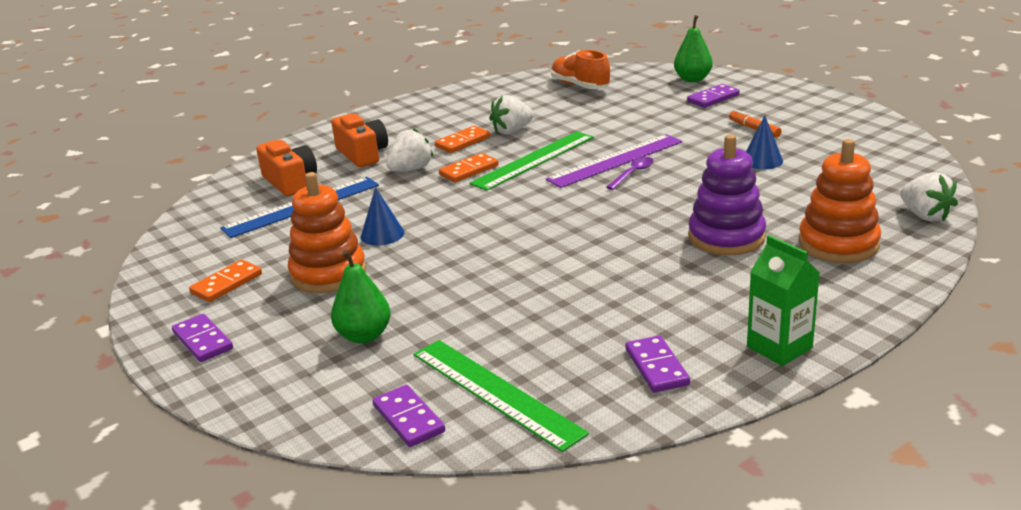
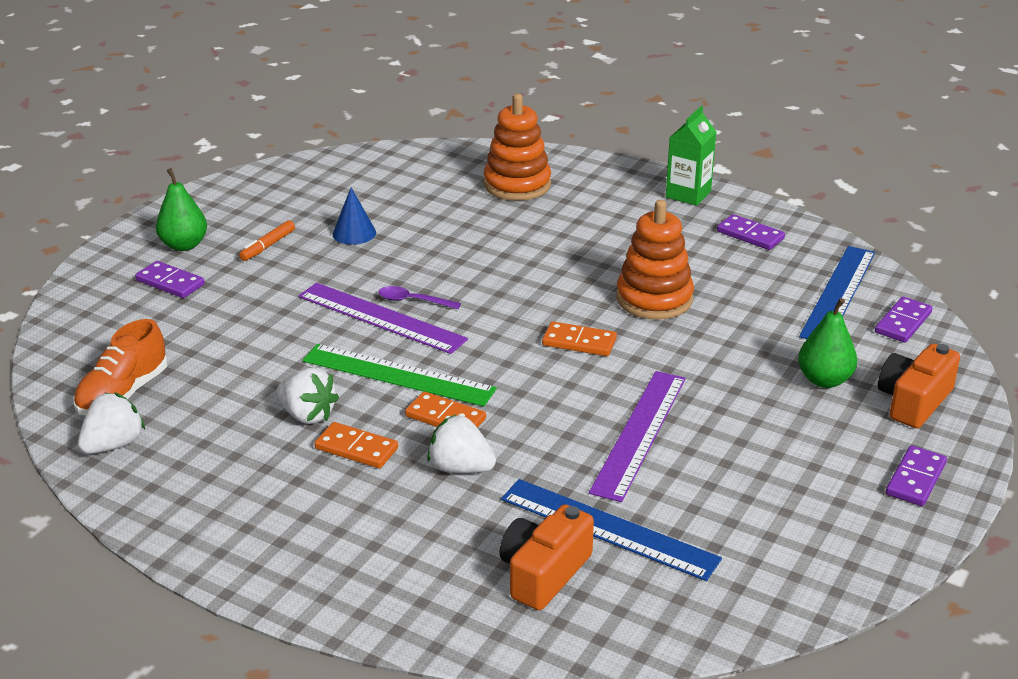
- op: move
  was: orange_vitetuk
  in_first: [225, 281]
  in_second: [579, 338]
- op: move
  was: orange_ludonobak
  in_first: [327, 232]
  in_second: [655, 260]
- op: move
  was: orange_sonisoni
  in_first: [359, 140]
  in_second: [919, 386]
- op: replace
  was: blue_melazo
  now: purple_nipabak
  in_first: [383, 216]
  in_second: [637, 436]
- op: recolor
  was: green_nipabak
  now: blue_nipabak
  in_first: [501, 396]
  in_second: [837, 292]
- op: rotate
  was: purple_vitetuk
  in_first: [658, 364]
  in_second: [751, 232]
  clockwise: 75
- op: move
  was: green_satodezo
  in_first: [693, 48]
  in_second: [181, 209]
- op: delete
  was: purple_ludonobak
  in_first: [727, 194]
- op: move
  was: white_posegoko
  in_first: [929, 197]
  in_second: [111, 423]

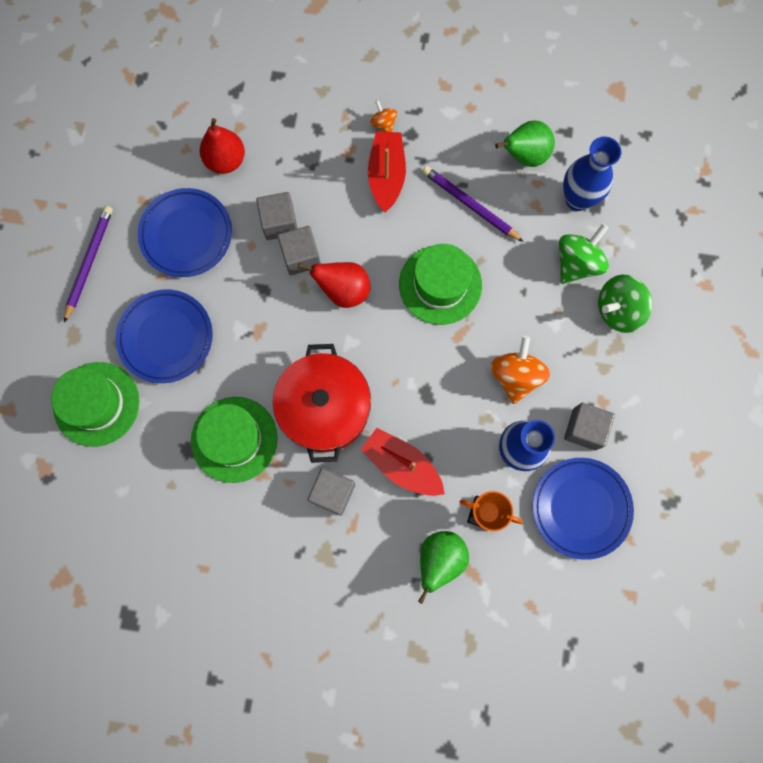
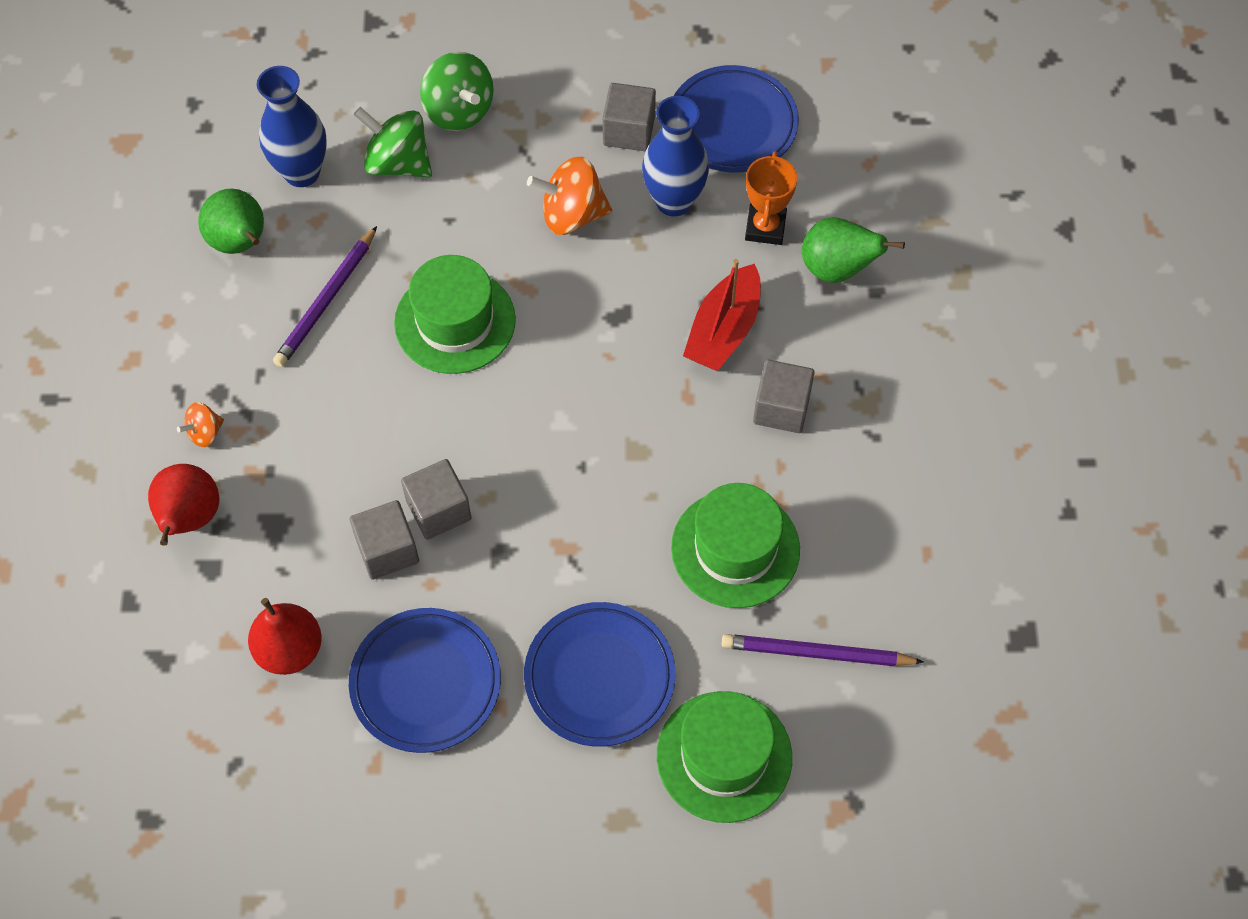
- op: move
  was: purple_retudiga
  in_first: [88, 264]
  in_second: [823, 650]
- op: delete
  was: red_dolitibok
  in_first: [322, 403]
- op: move
  was: red_satodezo
  in_first: [334, 285]
  in_second: [183, 505]
- op: delete
  was: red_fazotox
  in_first: [387, 171]

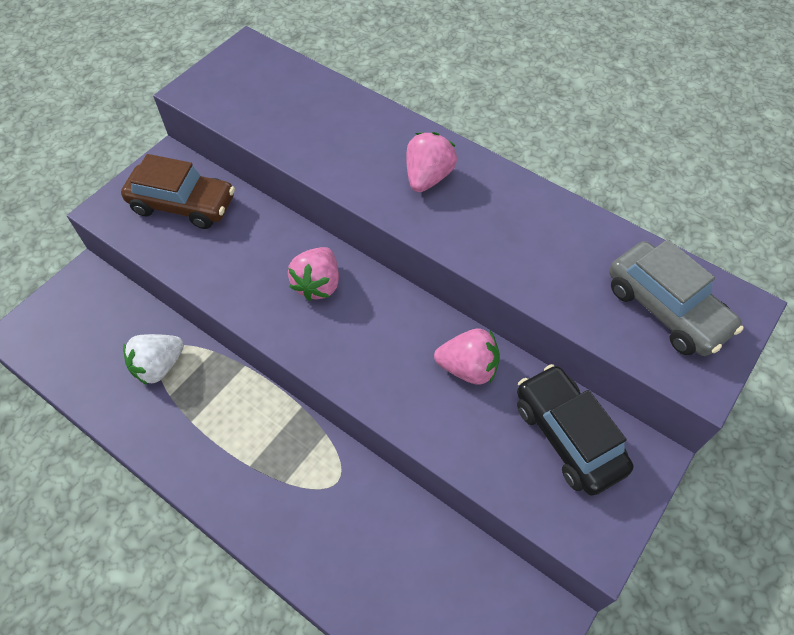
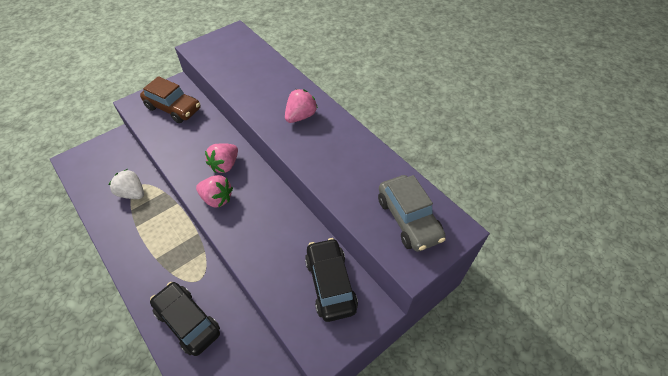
- op: rotate
  was: white_posegoko
  in_first: [153, 359]
  in_second: [126, 184]
  clockwise: 60
- op: move
  was: pink_posegoko
  in_first: [467, 356]
  in_second: [214, 191]
- op: insert
  now: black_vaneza
  in_second: [185, 319]

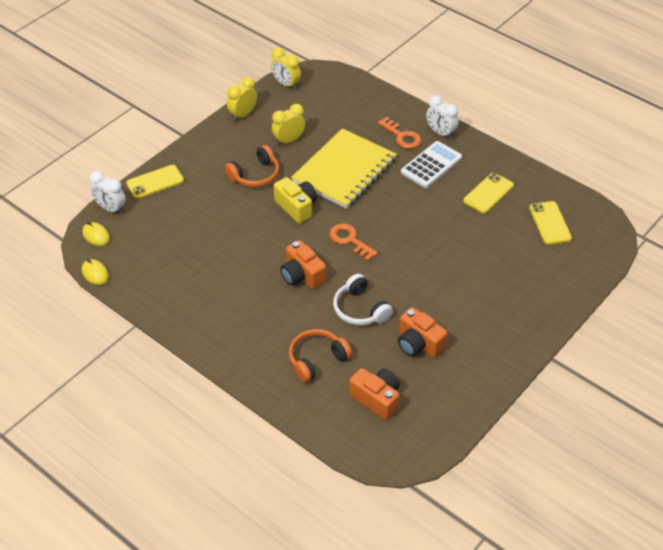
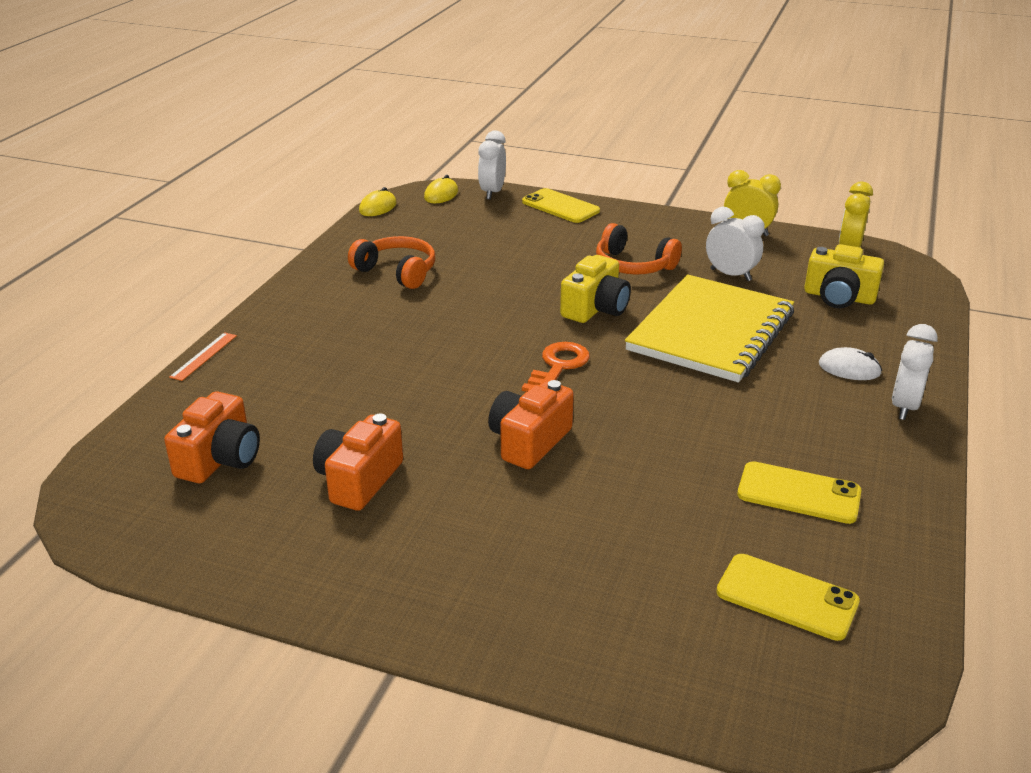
- op: recolor
  was: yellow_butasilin
  now: white_butasilin
  in_first: [288, 125]
  in_second: [735, 244]
- op: move
  was: orange_sonisoni
  in_first: [303, 264]
  in_second: [531, 424]
- op: move
  was: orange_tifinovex
  in_first: [320, 356]
  in_second: [391, 262]
- op: rotate
  was: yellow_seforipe
  in_first: [344, 168]
  in_second: [709, 328]
  clockwise: -75
- op: delete
  was: white_tifinovex
  in_first: [363, 299]
- op: replace
  was: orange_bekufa
  now: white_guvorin
  in_first: [399, 133]
  in_second: [850, 363]
- op: delete
  was: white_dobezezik
  in_first: [431, 164]
- op: rotate
  was: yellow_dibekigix
  in_first: [550, 223]
  in_second: [788, 597]
  clockwise: 60
- op: insert
  now: orange_nipabak
  in_second: [203, 356]
- op: insert
  now: yellow_sonisoni
  in_second: [844, 276]

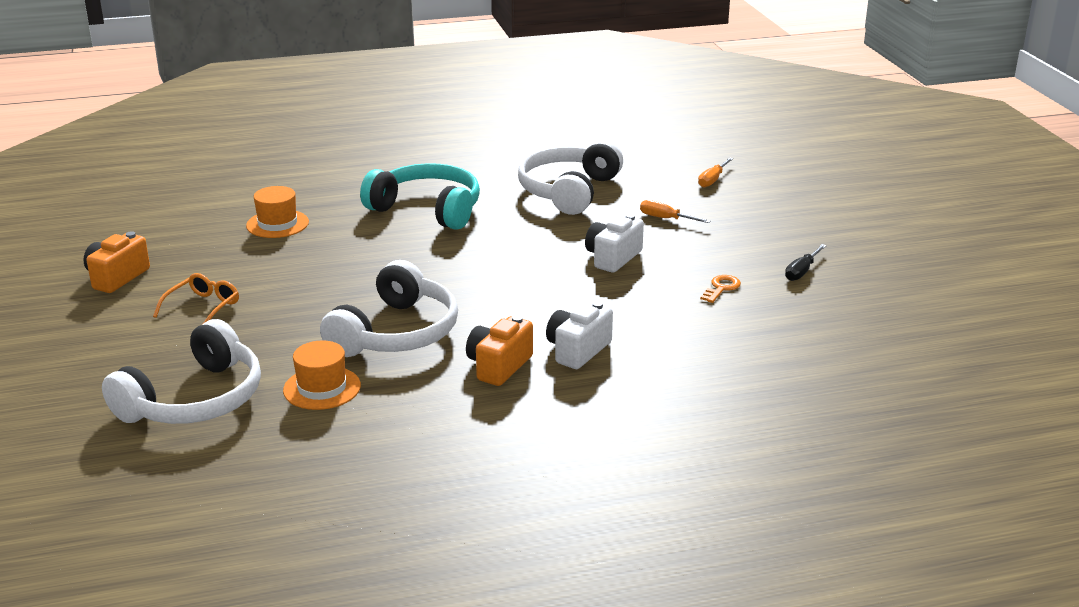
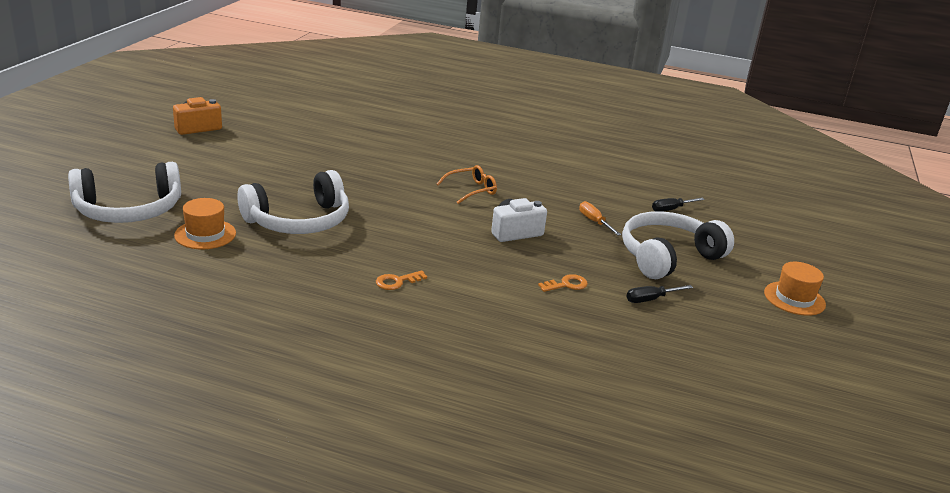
- op: move
  was: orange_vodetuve
  in_first: [196, 299]
  in_second: [466, 184]
- op: move
  was: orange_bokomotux
  in_first: [277, 212]
  in_second: [795, 289]
- op: delete
  was: turquoise_tifinovex
  in_first: [420, 196]
- op: delete
  was: orange_sonisoni
  in_first: [499, 350]
- op: move
  was: white_tifinovex
  in_first: [570, 177]
  in_second: [678, 245]
- op: replace
  was: white_sonisoni
  now: orange_bekufa
  in_first: [579, 335]
  in_second: [401, 280]
- op: recolor
  was: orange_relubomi
  now: black_relubomi
  in_first: [715, 172]
  in_second: [678, 205]

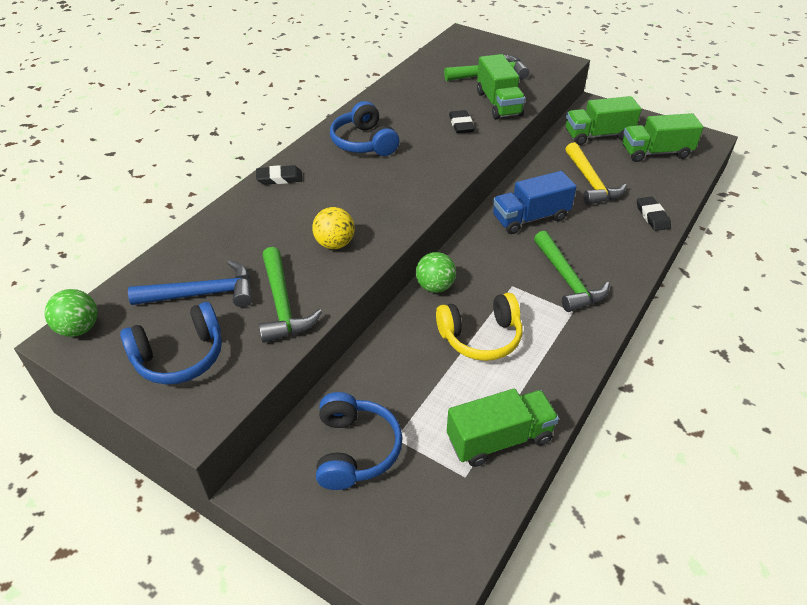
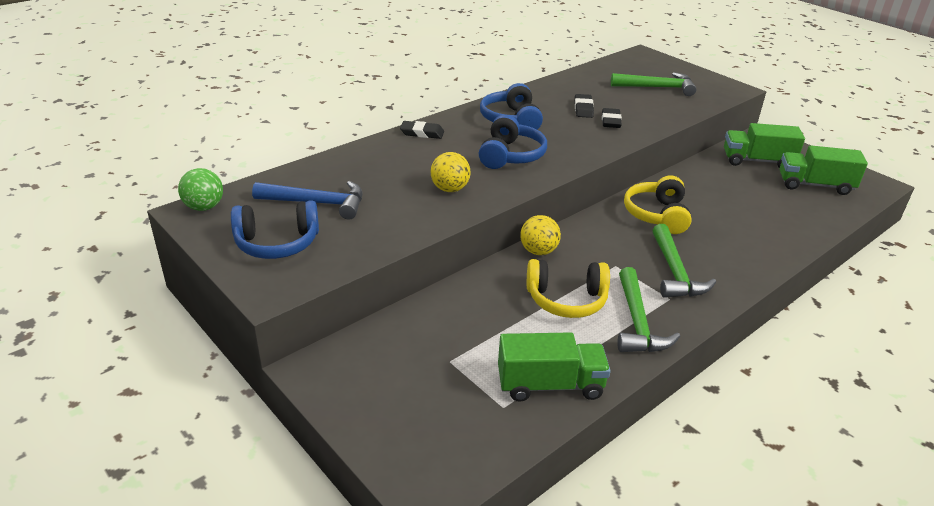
- op: move
  was: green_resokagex
  in_first: [290, 295]
  in_second: [648, 309]
- op: move
  was: blue_tifinovex
  in_first: [359, 441]
  in_second: [513, 142]
- op: recolor
  was: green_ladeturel
  now: yellow_ladeturel
  in_first: [436, 272]
  in_second: [540, 235]
- op: delete
  was: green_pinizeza
  in_first: [501, 86]
- op: replace
  was: blue_pinizeza
  now: yellow_tifinovex
  in_first: [535, 202]
  in_second: [658, 204]
- op: delete
  was: yellow_resokagex
  in_first: [595, 173]
- op: move
  was: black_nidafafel
  in_first: [654, 213]
  in_second: [584, 106]

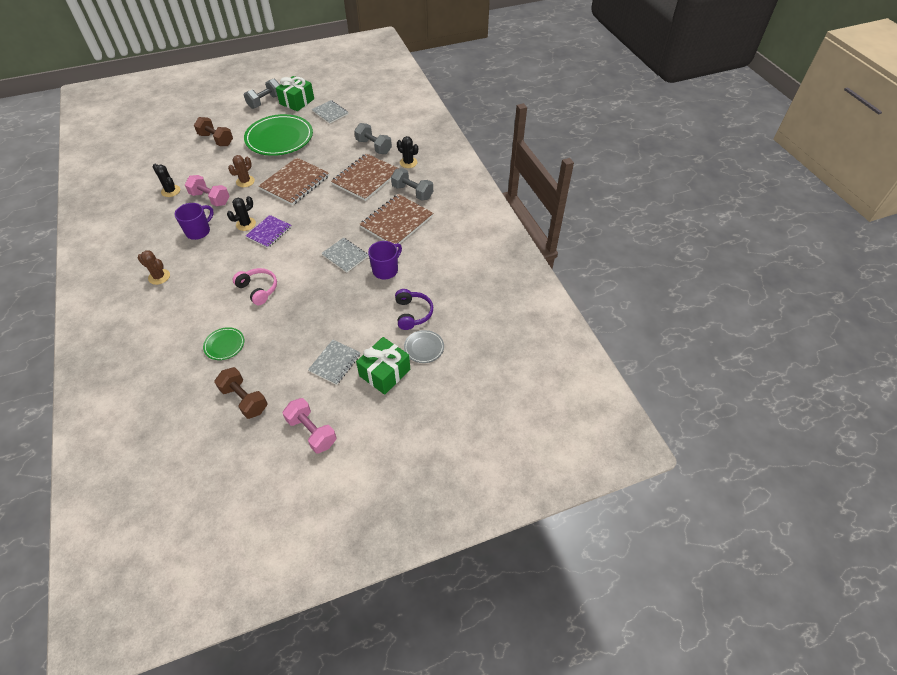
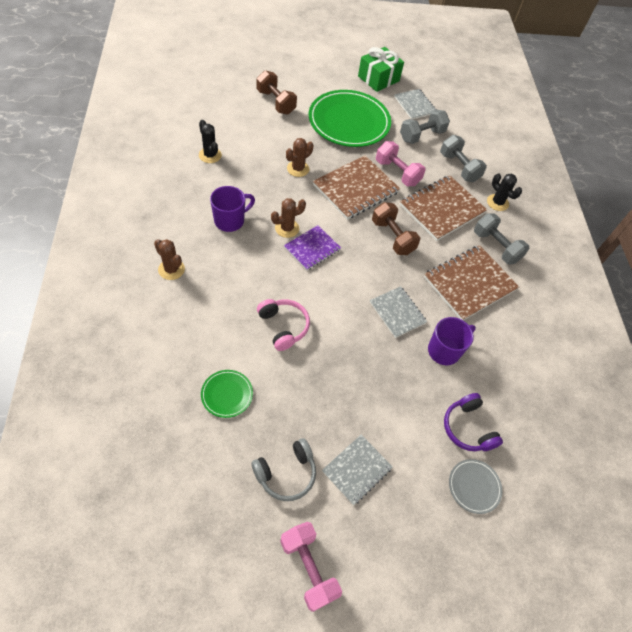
- op: move
  was: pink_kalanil
  in_first: [207, 190]
  in_second: [401, 163]
- op: move
  was: brown_kalanil
  in_first: [241, 393]
  in_second: [396, 228]
- op: recolor
  was: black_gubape
  now: brown_gubape
  in_first: [241, 213]
  in_second: [288, 218]
- op: move
  was: grey_kalanil
  in_first: [262, 94]
  in_second: [425, 127]
- op: delete
  was: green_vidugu
  in_first: [383, 366]
- op: rotate
  was: purple_tifinovex
  in_first: [414, 309]
  in_second: [473, 422]
  clockwise: 150
- op: insert
  now: grey_tifinovex
  in_second: [283, 469]

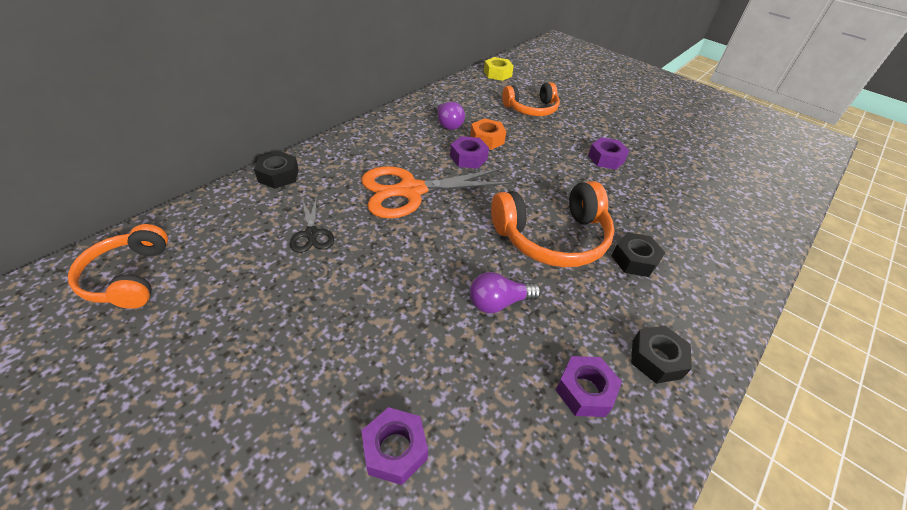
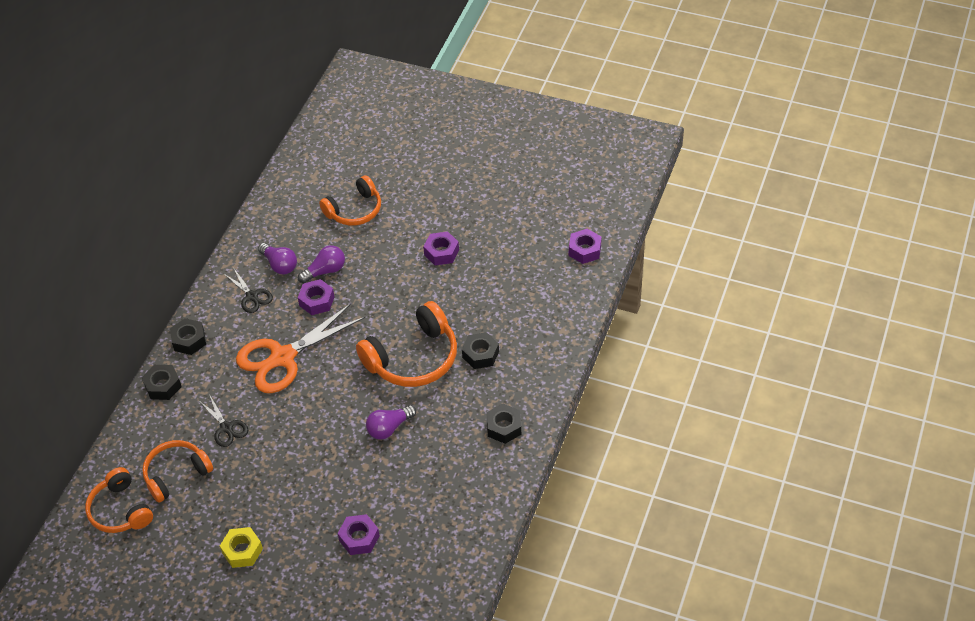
- op: replace
  was: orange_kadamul
  now: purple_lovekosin
  in_first: [488, 134]
  in_second: [321, 264]
- op: move
  was: yellow_kadamul
  in_first: [499, 69]
  in_second: [241, 547]
- op: move
  was: purple_kadamul
  in_first: [589, 386]
  in_second: [585, 246]
- op: insert
  now: orange_tifinovex
  in_second: [177, 471]
- op: insert
  now: black_kadamul
  in_second: [188, 336]
- op: insert
  now: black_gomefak
  in_second: [248, 291]

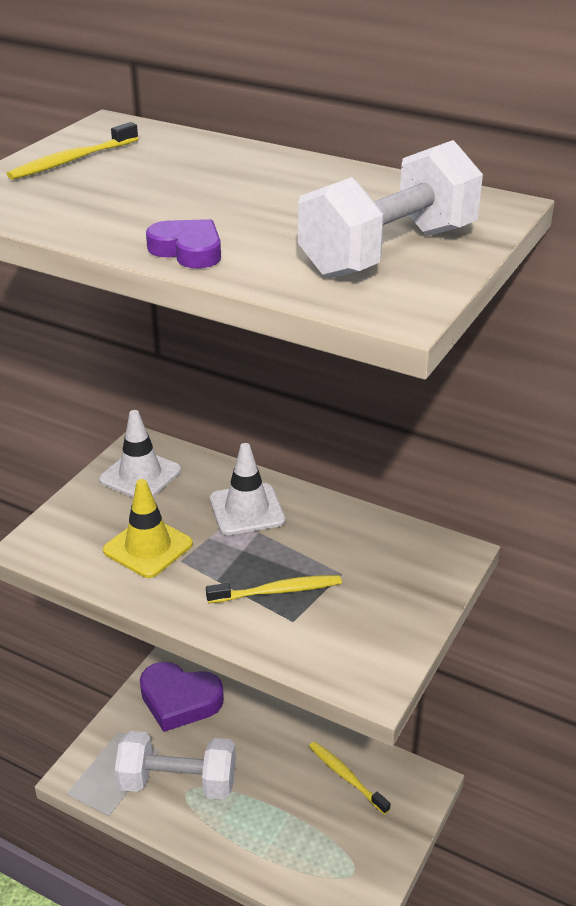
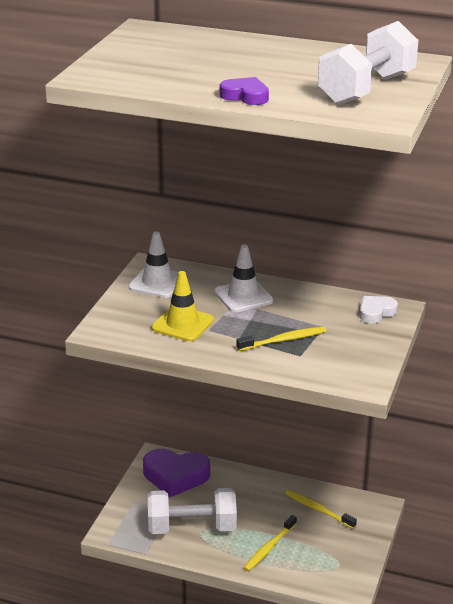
- op: move
  was: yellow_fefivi
  in_first: [72, 151]
  in_second: [270, 543]
- op: insert
  now: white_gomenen
  in_second: [379, 309]

